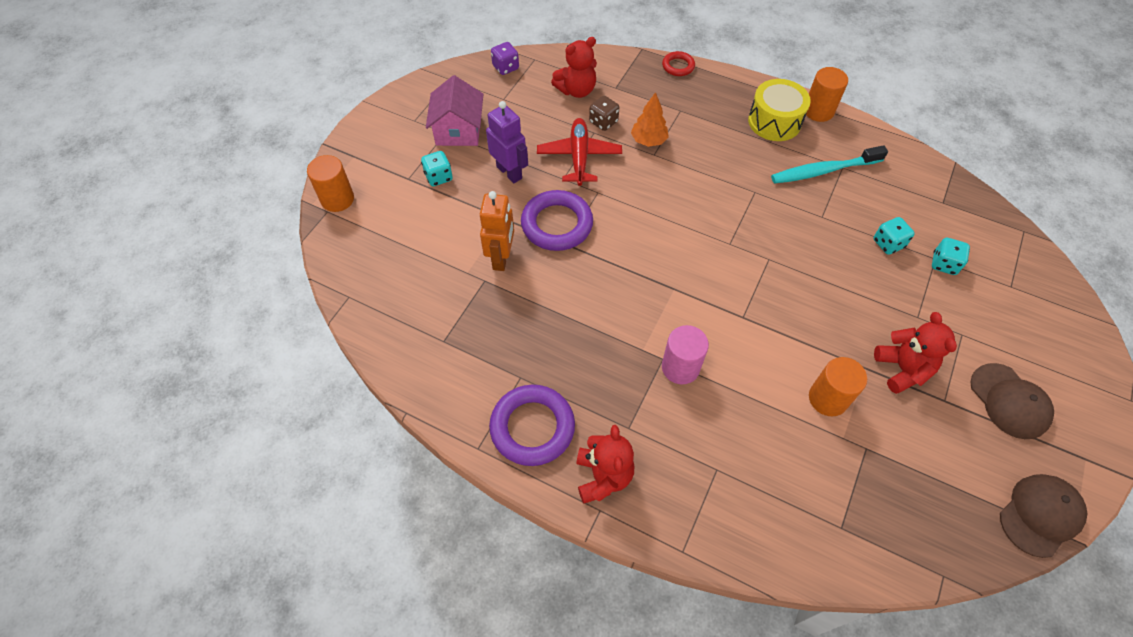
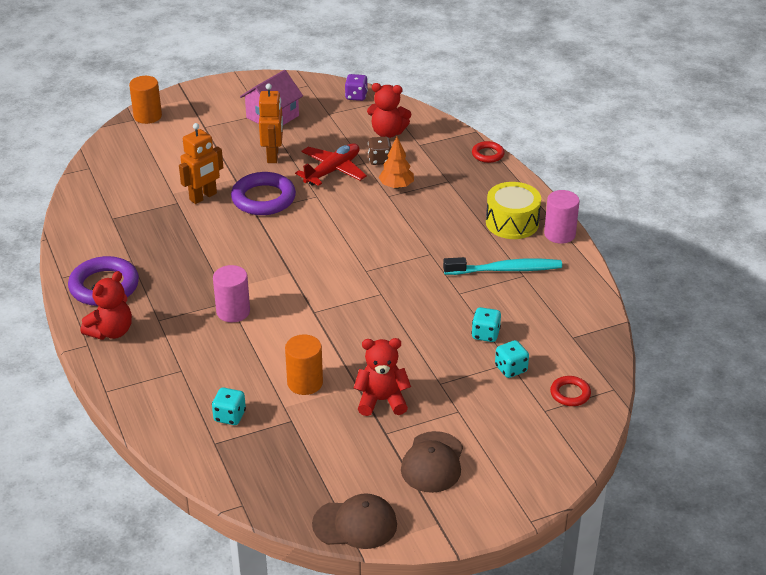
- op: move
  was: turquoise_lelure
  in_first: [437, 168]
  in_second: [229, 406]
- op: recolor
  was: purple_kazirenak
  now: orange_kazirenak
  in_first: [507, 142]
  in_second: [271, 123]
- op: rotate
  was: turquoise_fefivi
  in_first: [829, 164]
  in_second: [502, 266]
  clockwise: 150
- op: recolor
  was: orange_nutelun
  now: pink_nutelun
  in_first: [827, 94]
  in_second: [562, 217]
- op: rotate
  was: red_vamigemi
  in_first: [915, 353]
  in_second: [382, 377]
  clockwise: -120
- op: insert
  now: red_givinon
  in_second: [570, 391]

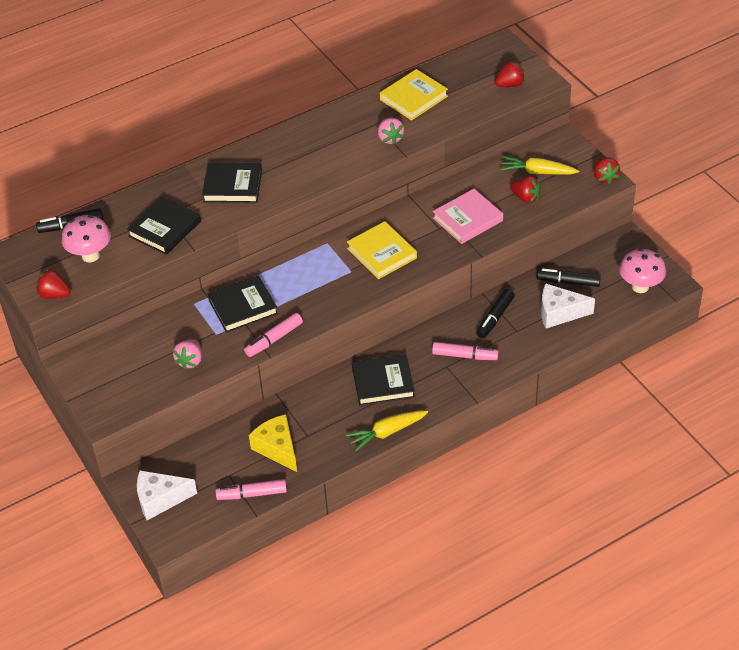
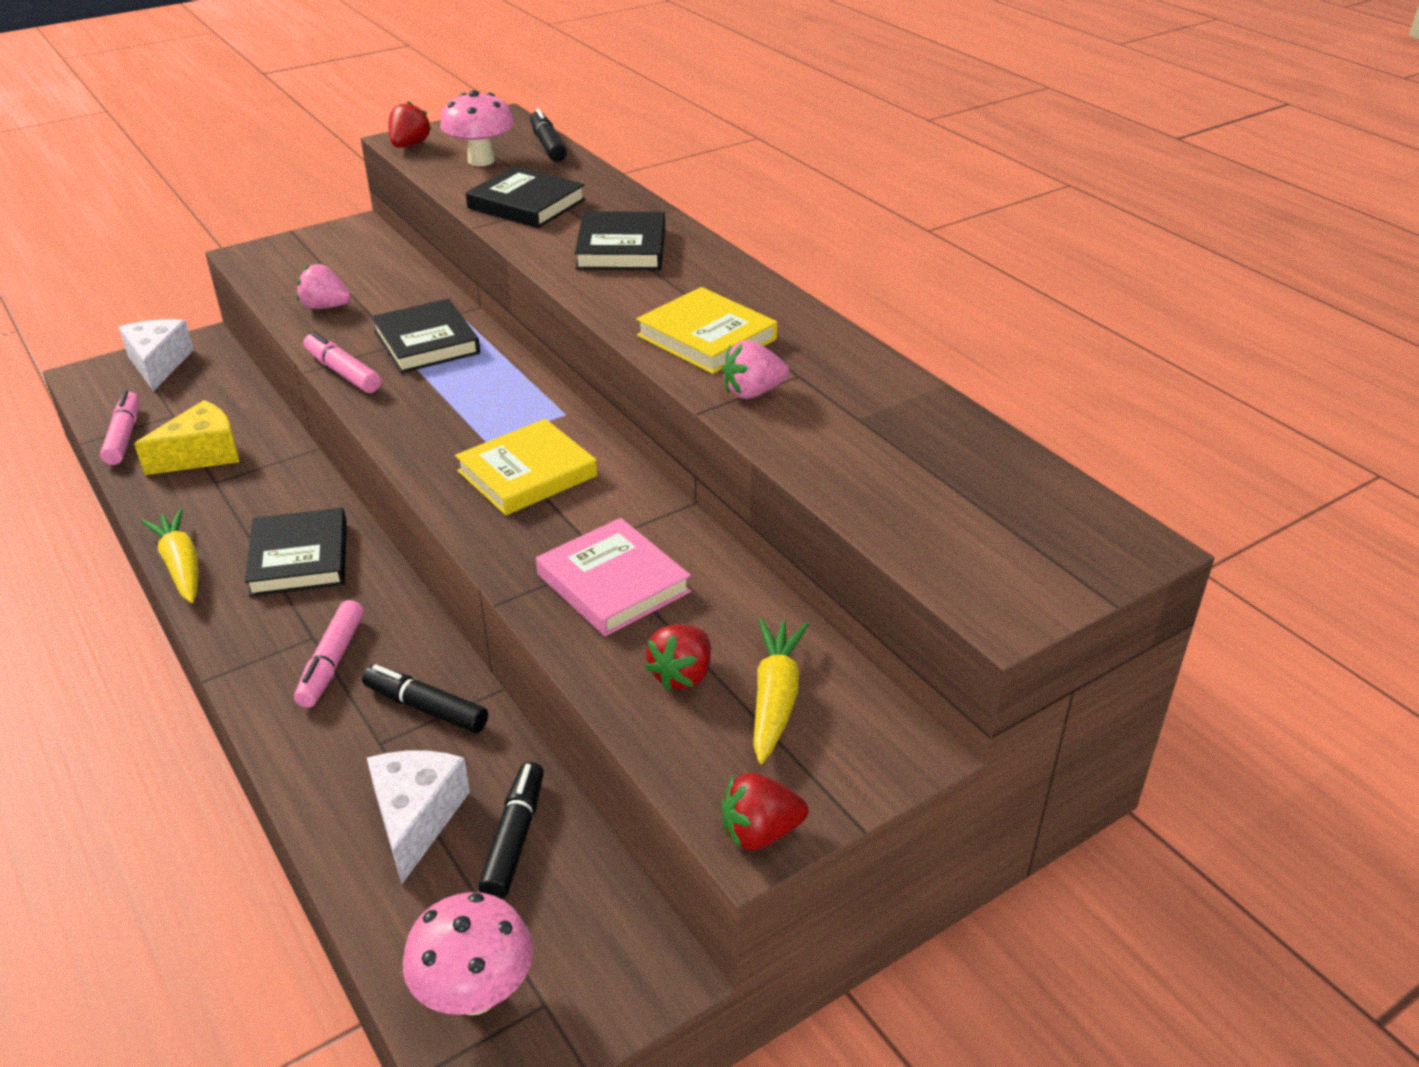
- op: move
  was: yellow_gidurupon
  in_first: [414, 95]
  in_second: [707, 330]
- op: delete
  was: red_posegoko
  in_first: [510, 74]

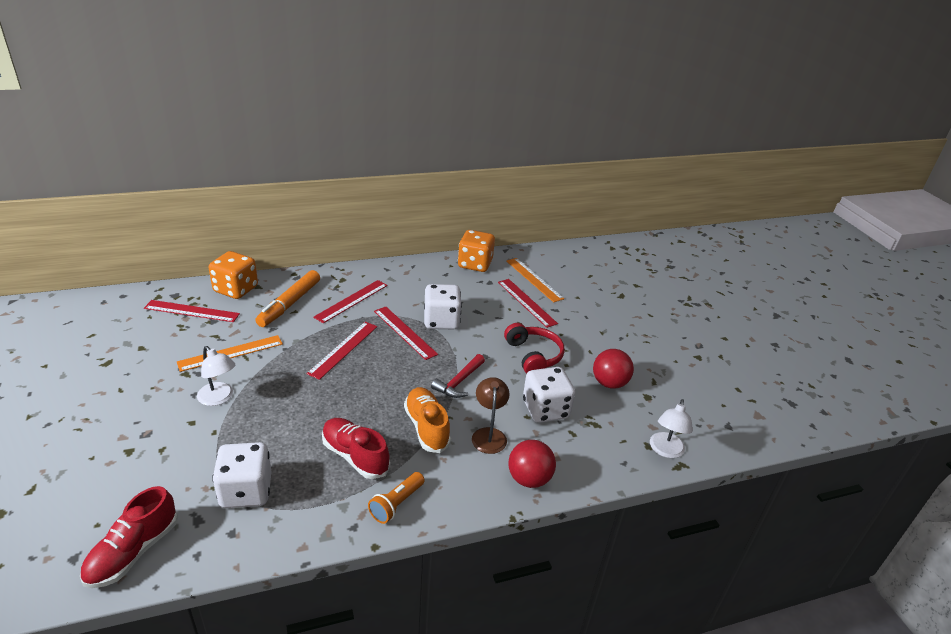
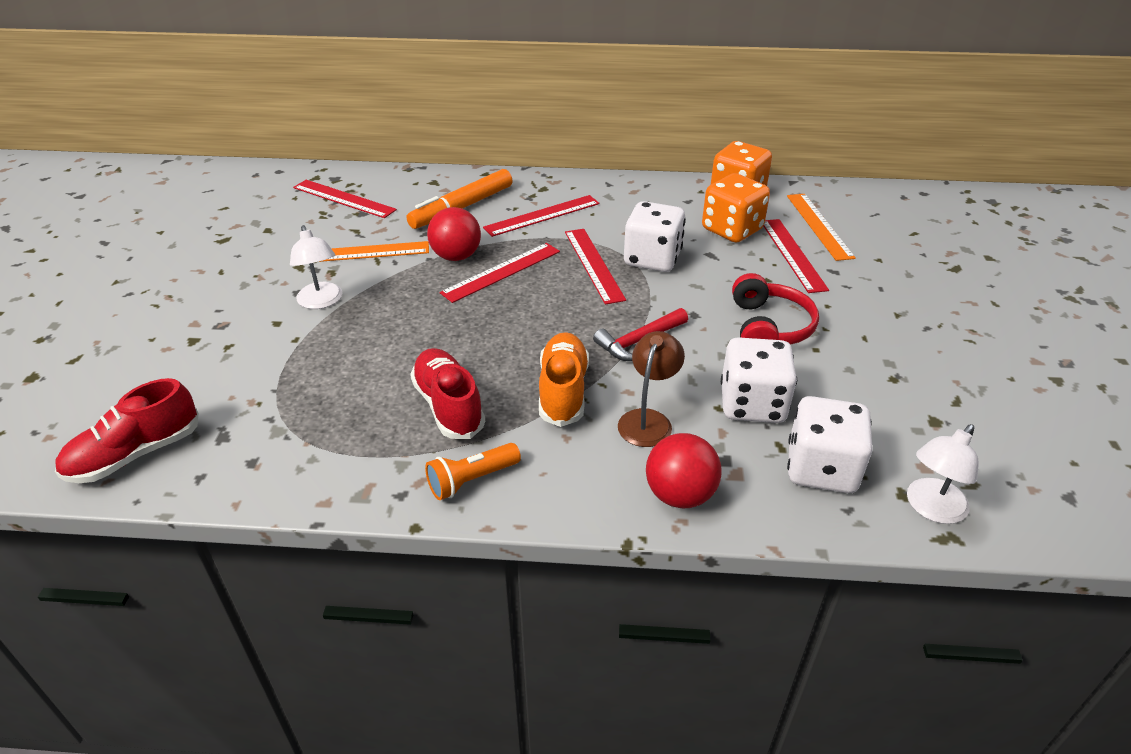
- op: move
  was: orange_lelure
  in_first: [233, 275]
  in_second: [736, 208]
- op: move
  was: white_lelure
  in_first: [242, 475]
  in_second: [830, 444]
- op: move
  was: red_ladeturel
  in_first: [613, 369]
  in_second: [454, 234]

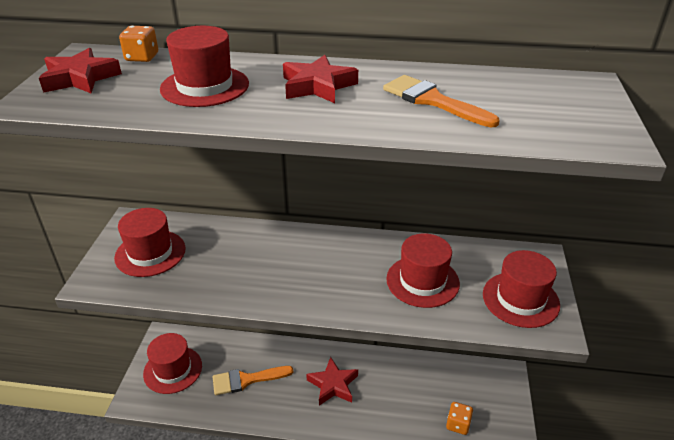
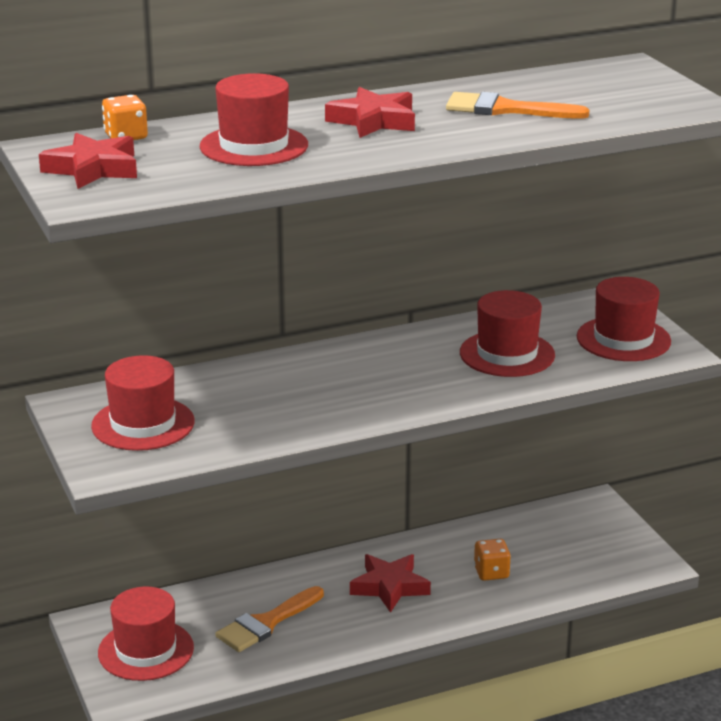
- op: move
  was: orange_lelure
  in_first: [459, 418]
  in_second: [492, 560]

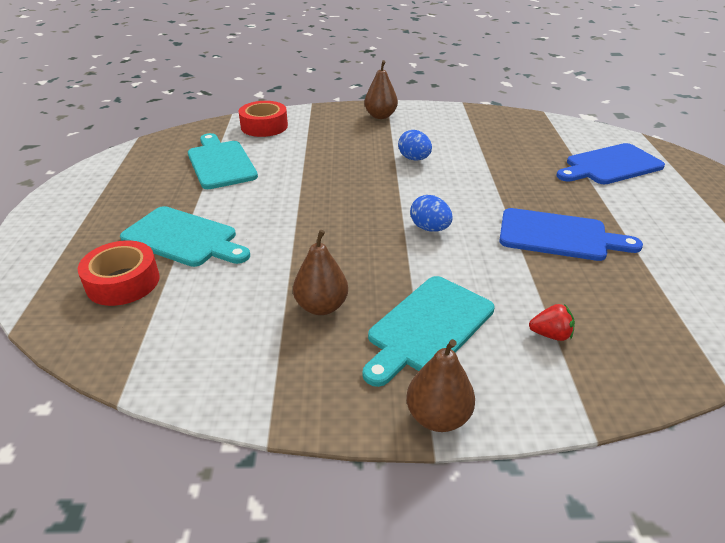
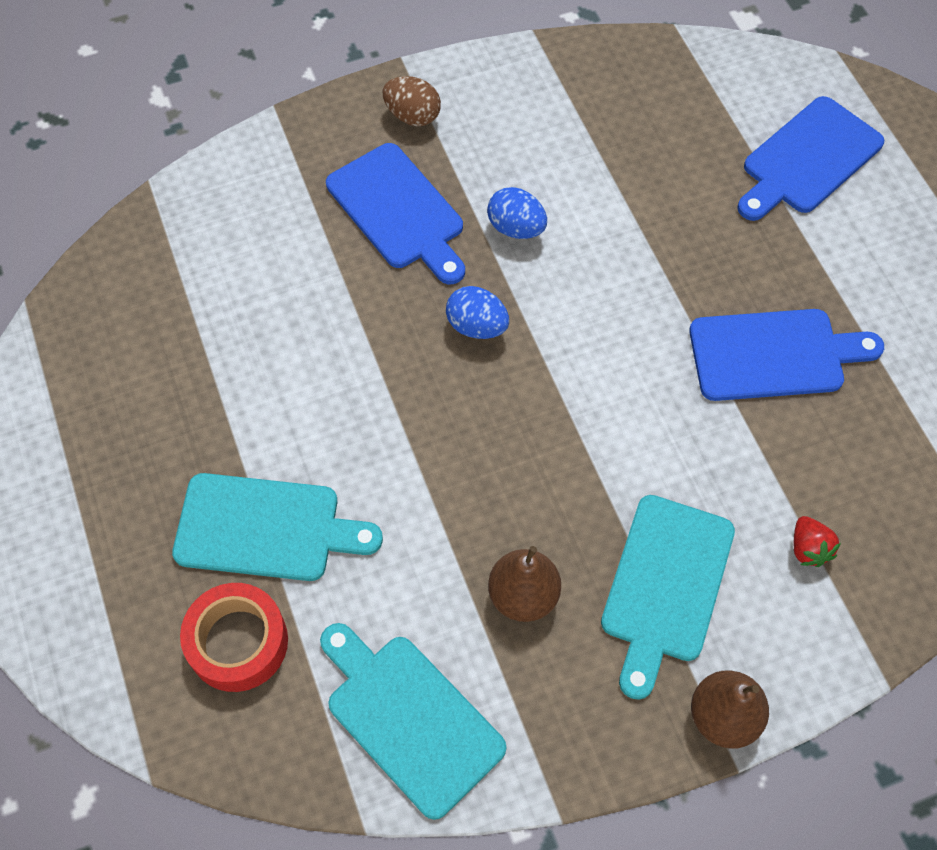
- op: move
  was: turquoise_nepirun
  in_first: [223, 161]
  in_second: [413, 721]
- op: delete
  was: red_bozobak
  in_first: [263, 119]
- op: replace
  was: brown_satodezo
  now: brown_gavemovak
  in_first: [381, 89]
  in_second: [412, 101]
- op: move
  was: blue_gavemovak
  in_first: [431, 213]
  in_second: [477, 312]
- op: rotate
  was: red_posegoko
  in_first: [552, 322]
  in_second: [817, 541]
  clockwise: 90
- op: insert
  now: blue_nepirun
  in_second: [395, 213]

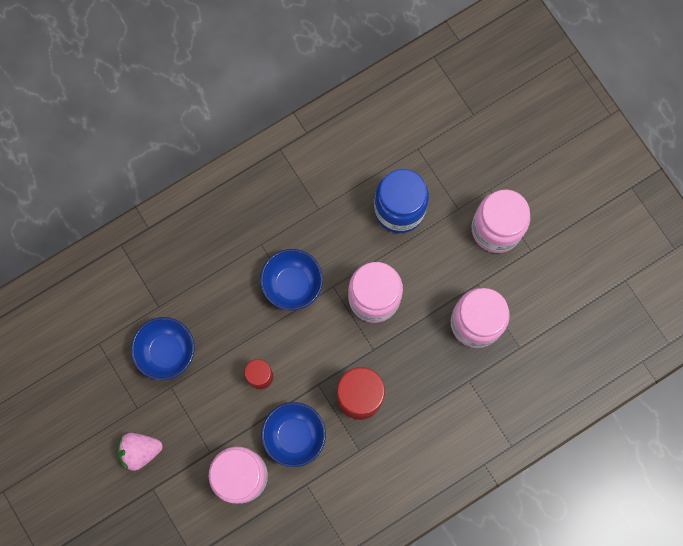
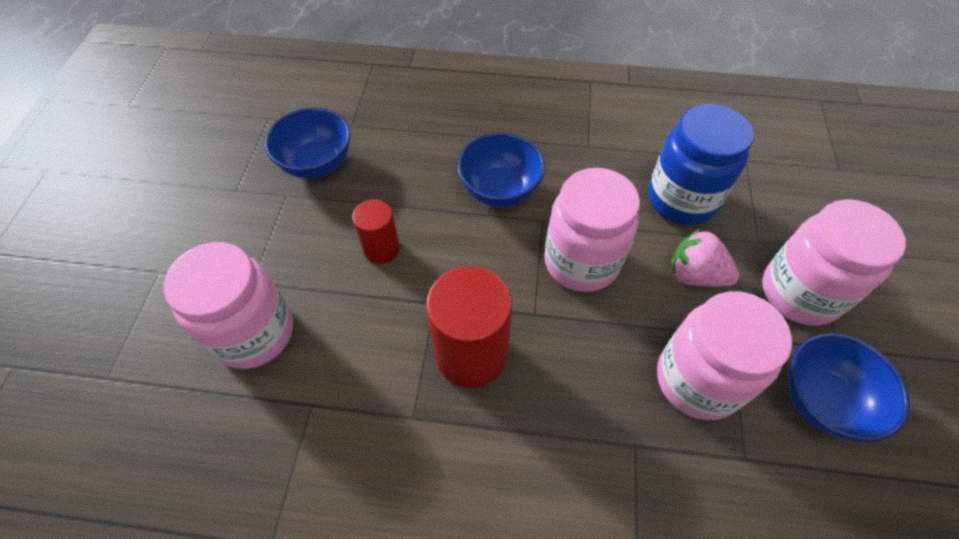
- op: move
  was: pink_posegoko
  in_first: [140, 452]
  in_second: [705, 258]
- op: move
  was: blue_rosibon
  in_first: [293, 434]
  in_second: [848, 387]

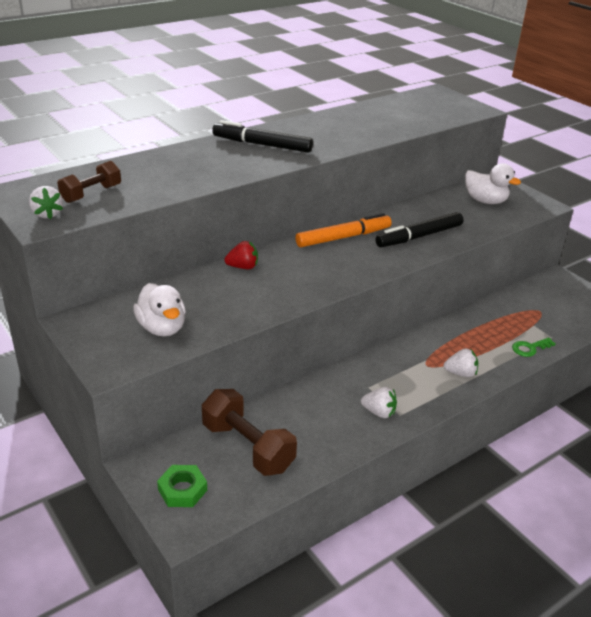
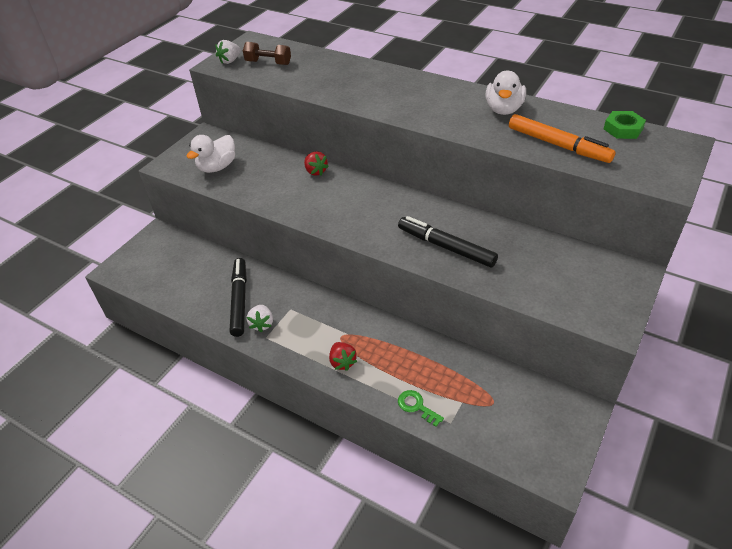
- op: move
  was: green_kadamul
  in_first: [182, 486]
  in_second: [625, 125]
- op: delete
  was: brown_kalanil
  in_first: [249, 432]
- op: move
  was: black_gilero
  in_first: [262, 136]
  in_second: [238, 297]
- op: move
  was: orange_gilero
  in_first: [343, 230]
  in_second: [562, 138]
- op: recolor
  was: white_posegoko
  now: red_posegoko
  in_first: [460, 363]
  in_second: [343, 356]
- op: move
  was: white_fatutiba
  in_first: [493, 183]
  in_second: [506, 93]

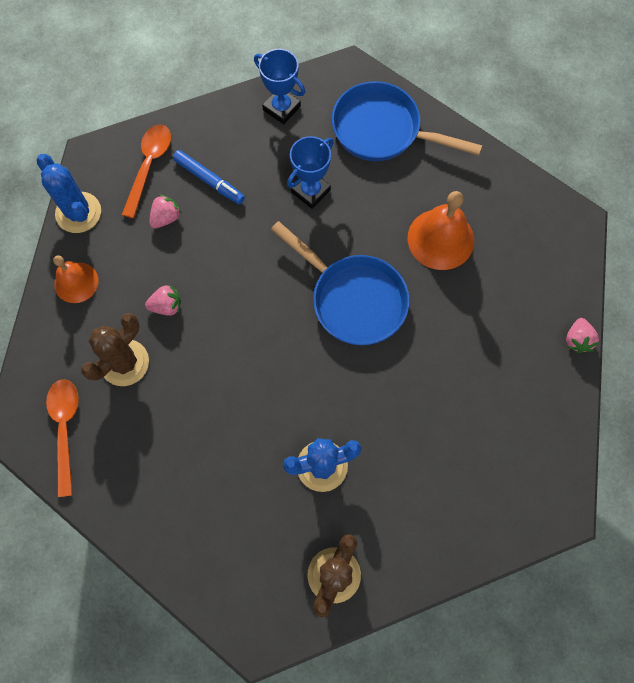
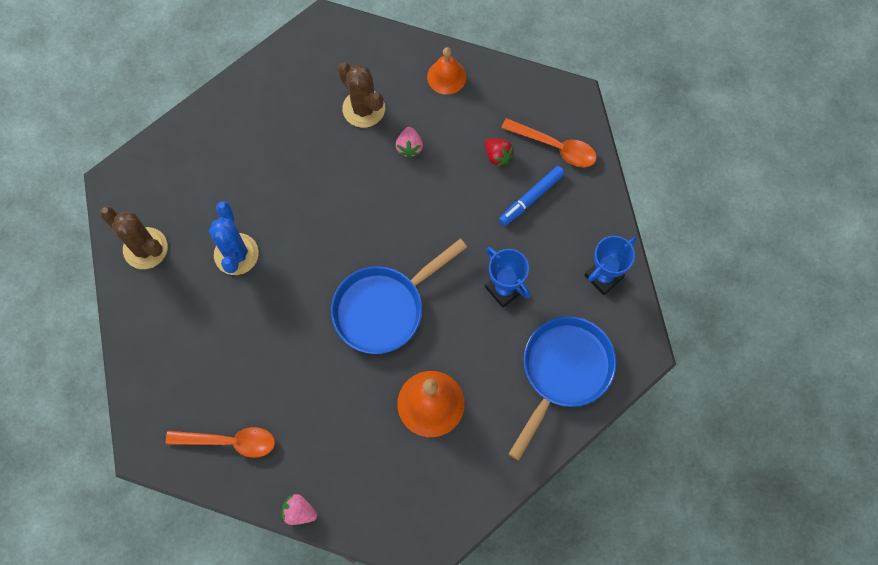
- op: delete
  was: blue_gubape
  in_first: [68, 193]
- op: move
  was: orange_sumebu
  in_first: [62, 438]
  in_second: [220, 442]
- op: recolor
  was: pink_posegoko
  now: red_posegoko
  in_first: [165, 211]
  in_second: [500, 152]

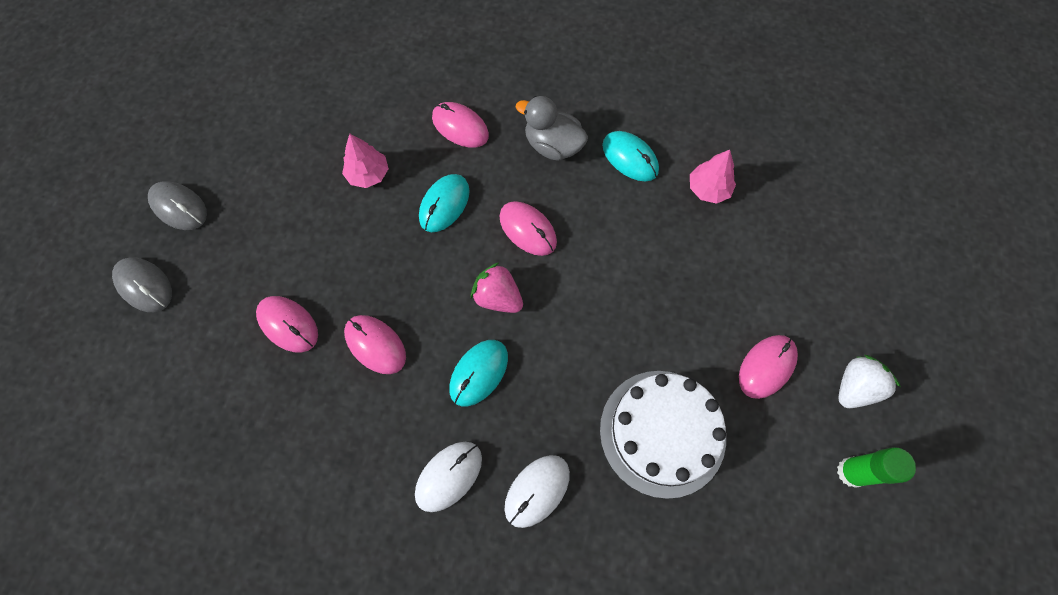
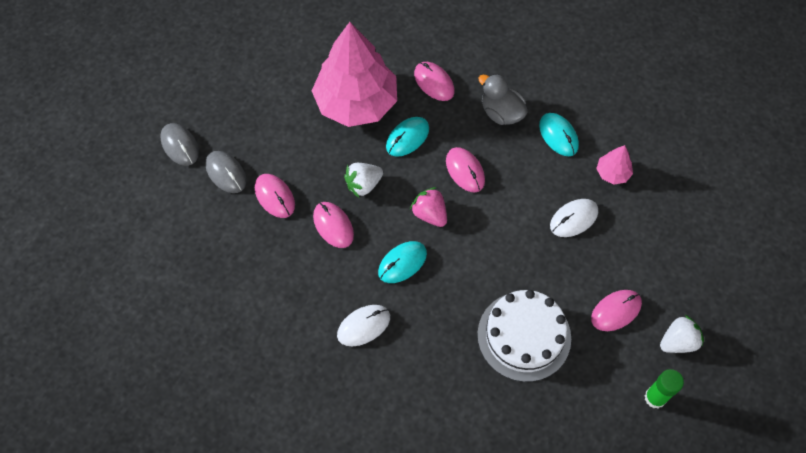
- op: move
  was: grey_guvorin
  in_first: [177, 205]
  in_second: [225, 172]
- op: resize
  was: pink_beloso
  in_first: [365, 161]
  in_second: [354, 74]
  ratio: 2.42
- op: move
  was: white_guvorin
  in_first: [537, 491]
  in_second: [574, 218]
- op: insert
  now: white_posegoko
  in_second: [363, 180]

